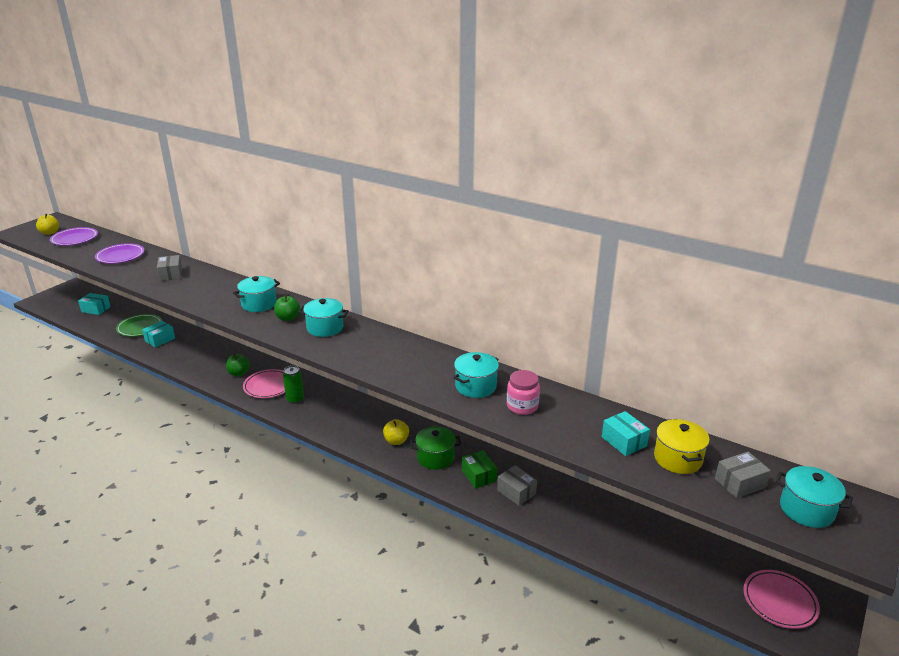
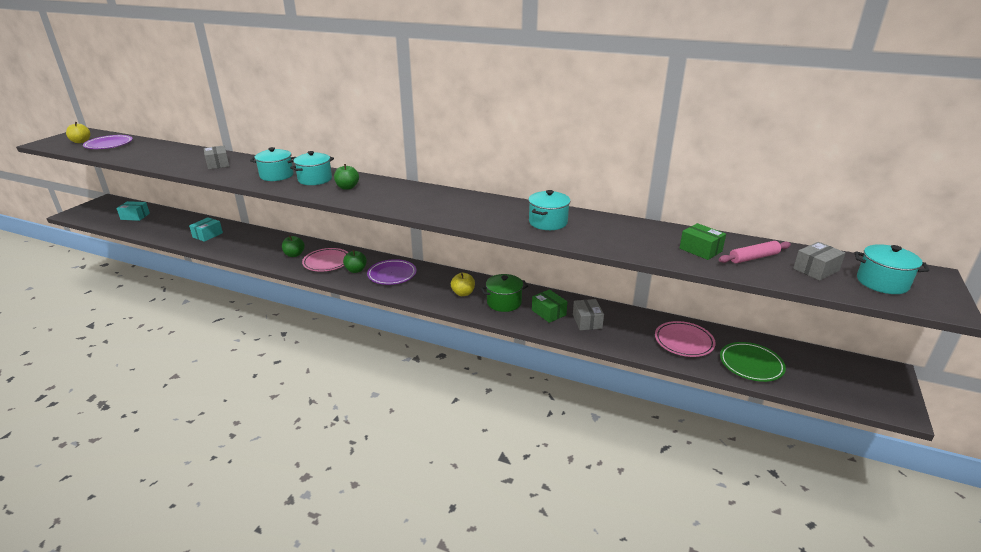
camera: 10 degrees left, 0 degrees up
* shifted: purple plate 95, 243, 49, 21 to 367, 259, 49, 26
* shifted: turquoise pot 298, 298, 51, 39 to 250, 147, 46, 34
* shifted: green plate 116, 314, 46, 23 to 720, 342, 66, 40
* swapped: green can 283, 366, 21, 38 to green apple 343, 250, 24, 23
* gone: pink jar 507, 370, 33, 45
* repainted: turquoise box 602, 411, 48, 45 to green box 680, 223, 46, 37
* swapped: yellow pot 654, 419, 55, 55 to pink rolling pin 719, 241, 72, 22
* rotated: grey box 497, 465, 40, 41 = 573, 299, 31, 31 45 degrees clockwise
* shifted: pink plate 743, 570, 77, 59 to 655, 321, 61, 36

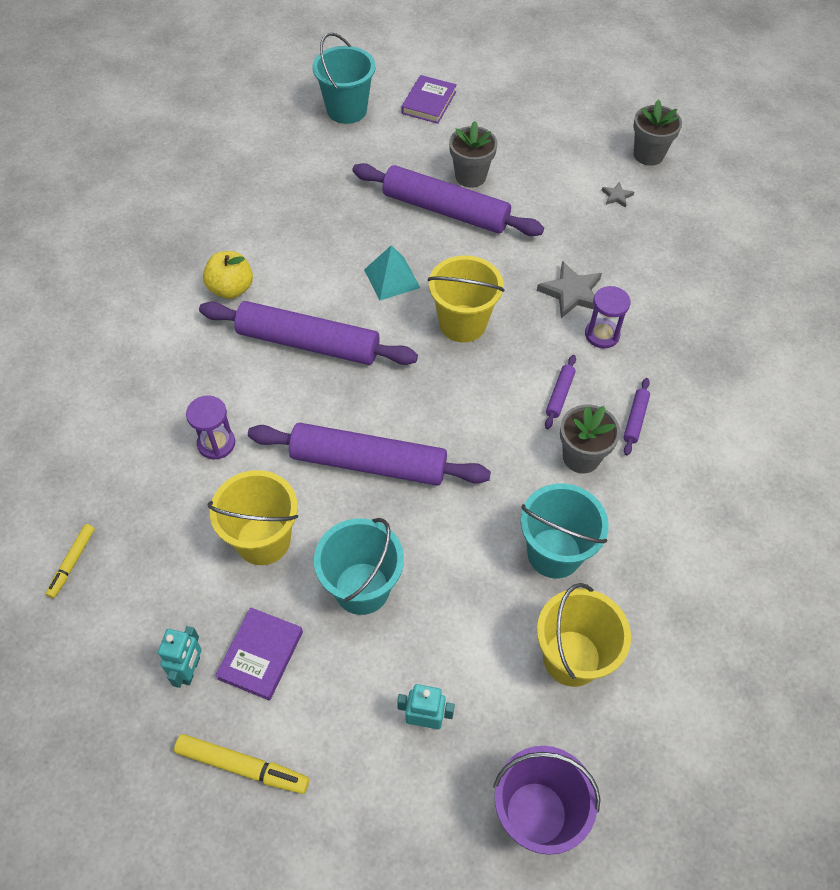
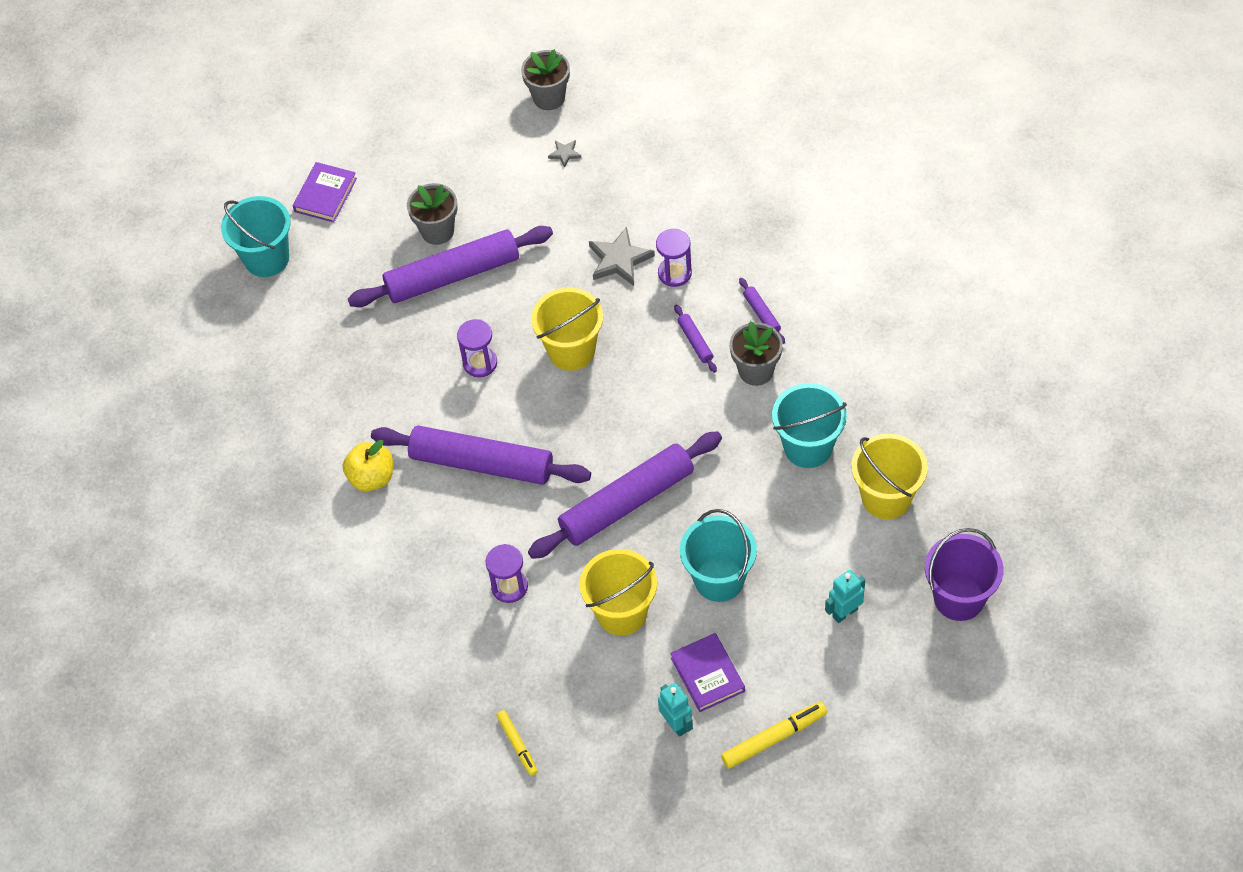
camera: 40 degrees left, 0 degrees up
* rotated: purple book 401, 75, 56, 49 = 293, 162, 64, 60 45 degrees clockwise
* swapped: turquoise pyramid 364, 245, 56, 55 to purple hourglass 457, 319, 40, 58
* rotated: purple rolling pin 199, 301, 219, 64 = 371, 426, 220, 59 45 degrees clockwise

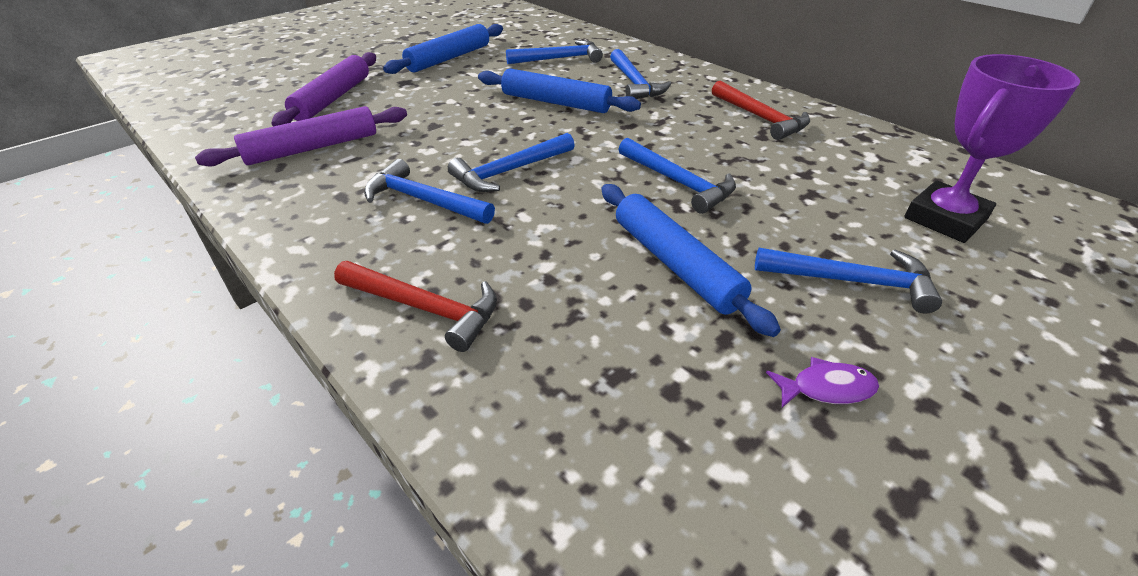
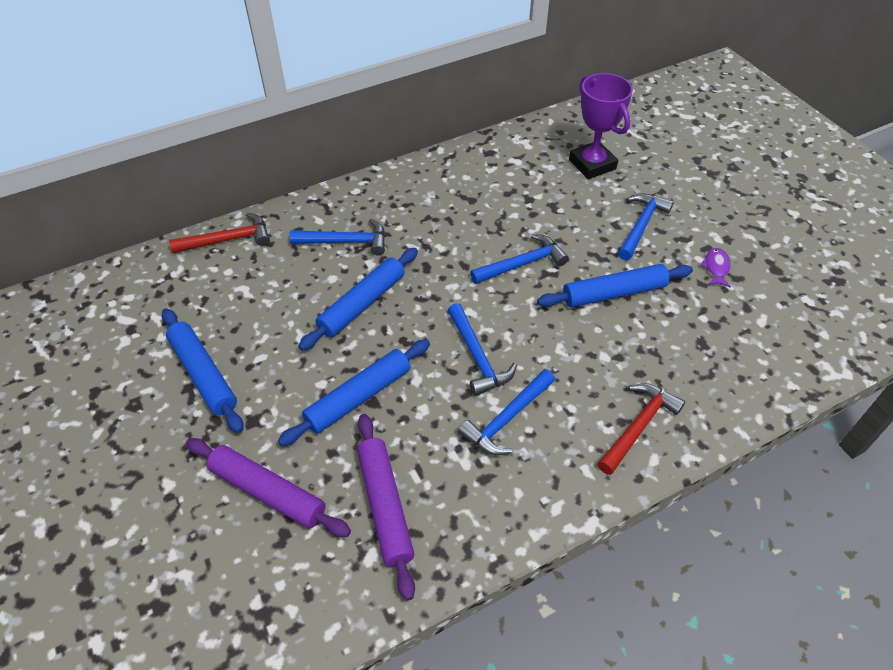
camera: 75 degrees left, 10 degrees up
* gone: blue hammer 506, 40, 97, 24
* shifted: red hammer 712, 80, 98, 60 to 169, 213, 101, 40
* new: blue rolling pin 278, 339, 152, 107

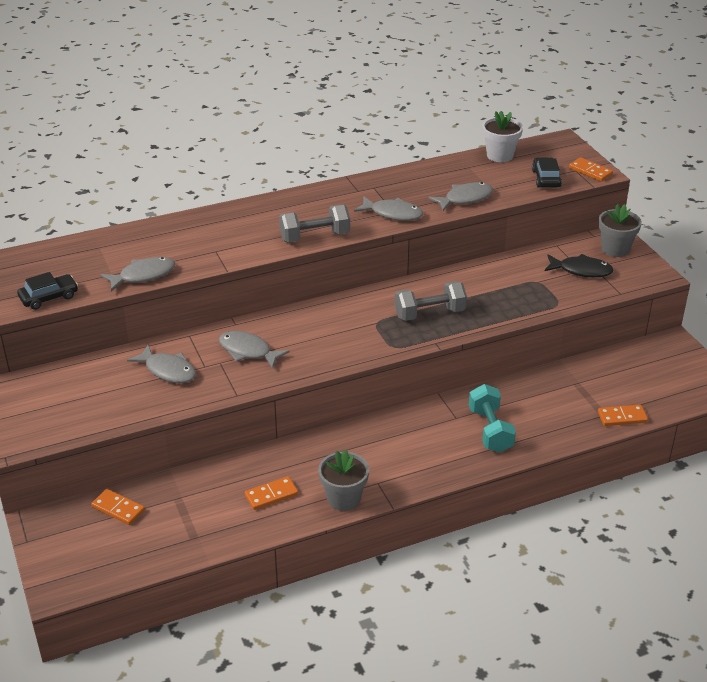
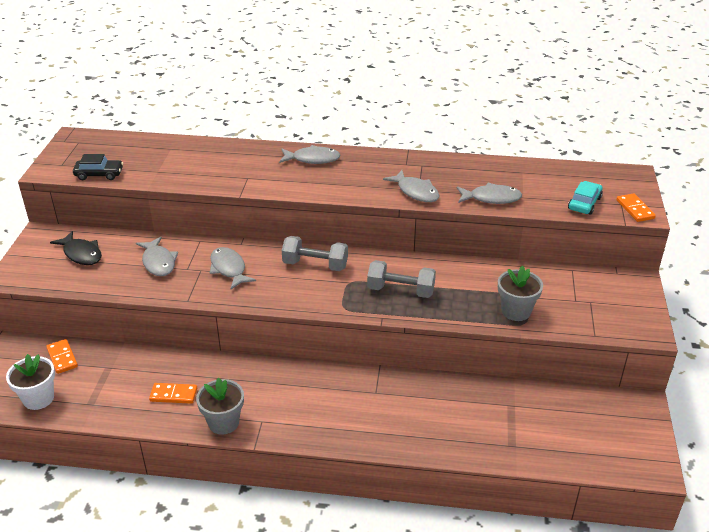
camera: 30 degrees right, 0 degrees up
* shifted: white flower pot 482, 111, 41, 51 to 6, 354, 49, 56
* repainted: black car 532, 157, 30, 31 to turquoise car 568, 181, 35, 34
* shifted: grey flower pot 598, 204, 44, 53 to 498, 266, 45, 55
* shifted: grey dumbbell 279, 205, 71, 38 to 282, 236, 66, 35
* shifted: black fish 545, 254, 68, 23 to 50, 231, 52, 34
* shifted: grey fish 101, 257, 74, 34 to 279, 145, 62, 19
* gone: turquoise dumbbell 469, 384, 47, 69
* gone: orange domino 598, 405, 50, 21

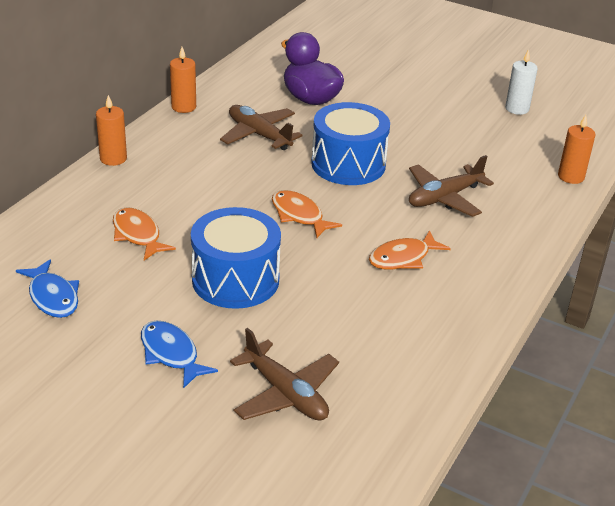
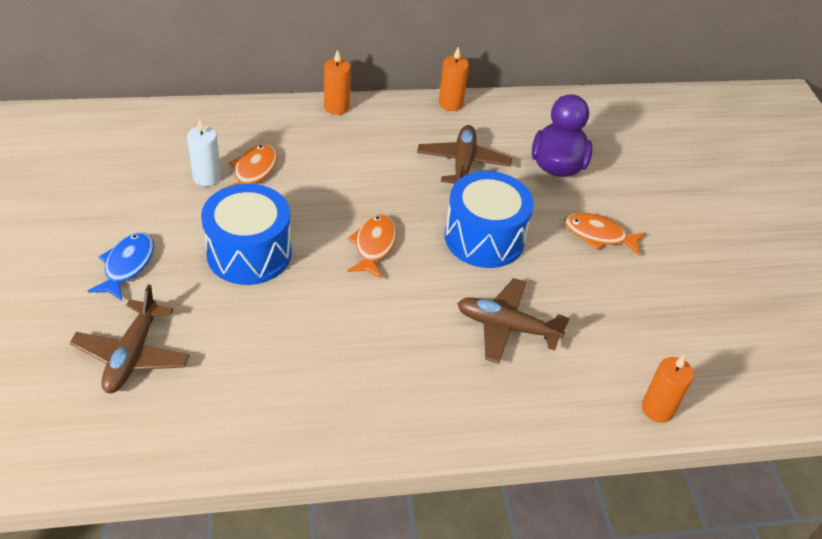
camera: 50 degrees right, 10 degrees up
* shifted: white candle 505, 49, 33, 66 to 187, 118, 34, 68
* shifted: orange fish 369, 230, 82, 40 to 564, 212, 82, 44
* gone: blue fish 16, 259, 63, 59

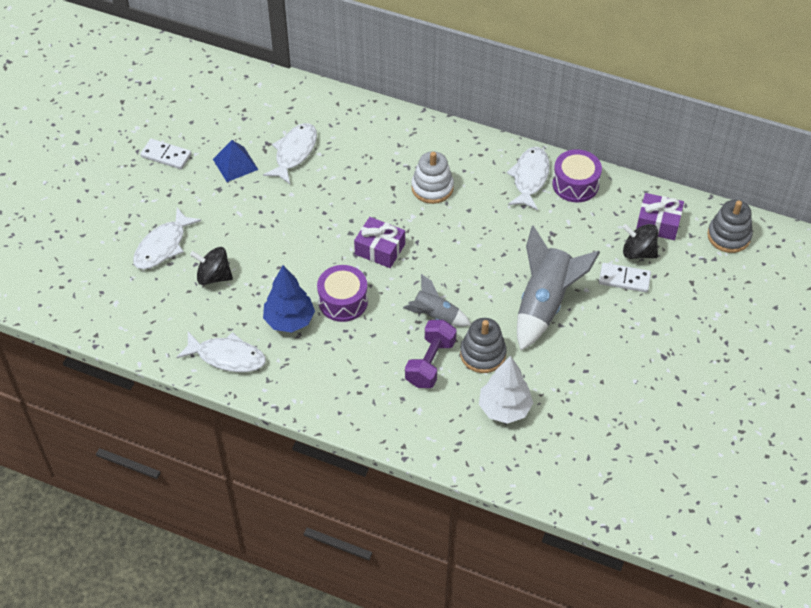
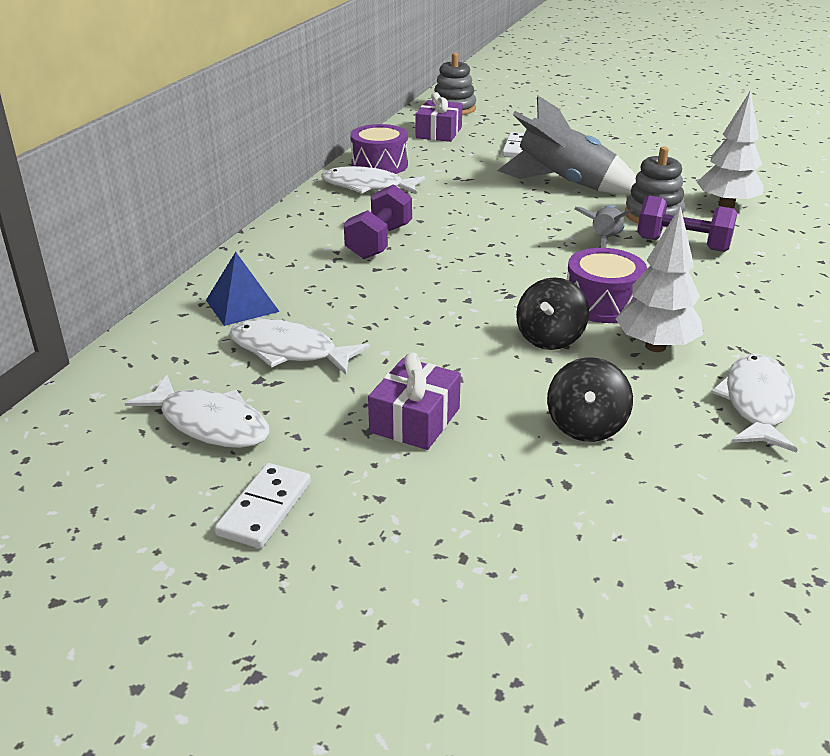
camera: 90 degrees left, 20 degrees down
* shifted: blue pyramid 213, 140, 45, 42 to 206, 252, 74, 74
* swapped: white stacking toy 411, 151, 43, 53 to purple dumbbell 344, 184, 68, 75
* shifted: white fish 133, 207, 68, 62 to 125, 375, 145, 73
* shifted: purple gift 354, 217, 51, 51 to 368, 352, 93, 98
* shifted: black spinning top 622, 224, 36, 35 to 516, 277, 73, 73
* repainted: blue tree 263, 265, 52, 68 to white tree 616, 206, 87, 146

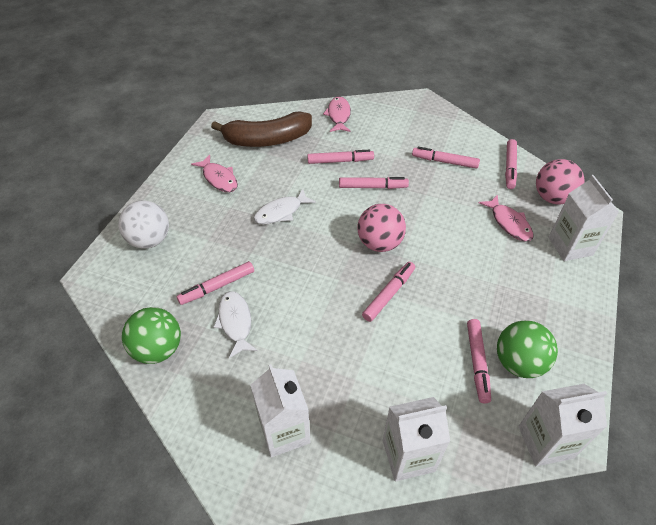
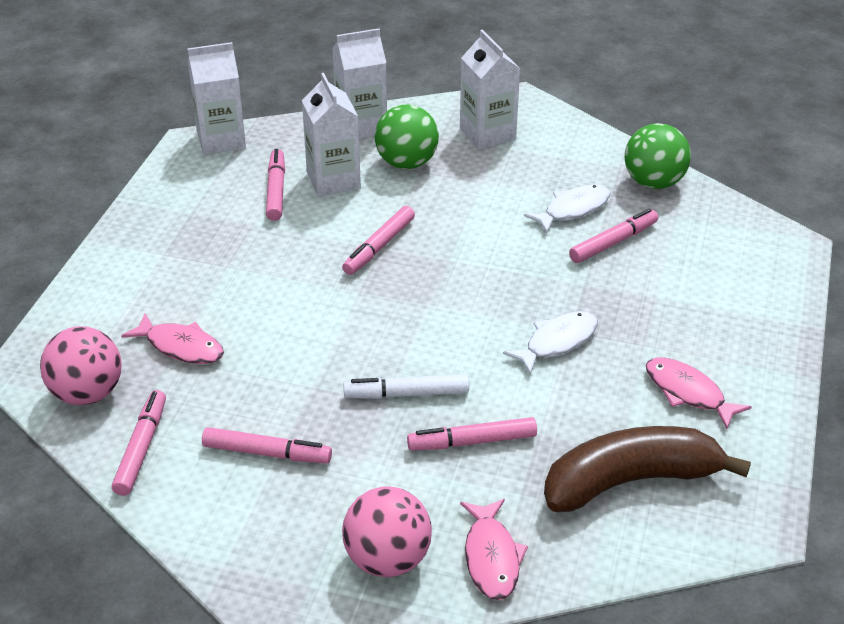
camera: 175 degrees right, 10 degrees down
* shifted: white carton 548, 175, 71, 86 to 302, 73, 59, 124
* repainted: pink marker 339, 177, 70, 12 to white marker 343, 374, 126, 25
* rotated: pink fish 479, 195, 55, 47 = 121, 313, 103, 51 150 degrees clockwise
* gone: white ball 118, 200, 51, 49
* shifted: pink ball 358, 204, 48, 48 to 342, 486, 90, 91
* rotated: white fish 214, 291, 44, 67 = 524, 185, 86, 48 105 degrees counterclockwise
* shifted: green ball 497, 320, 61, 58 to 375, 104, 64, 65

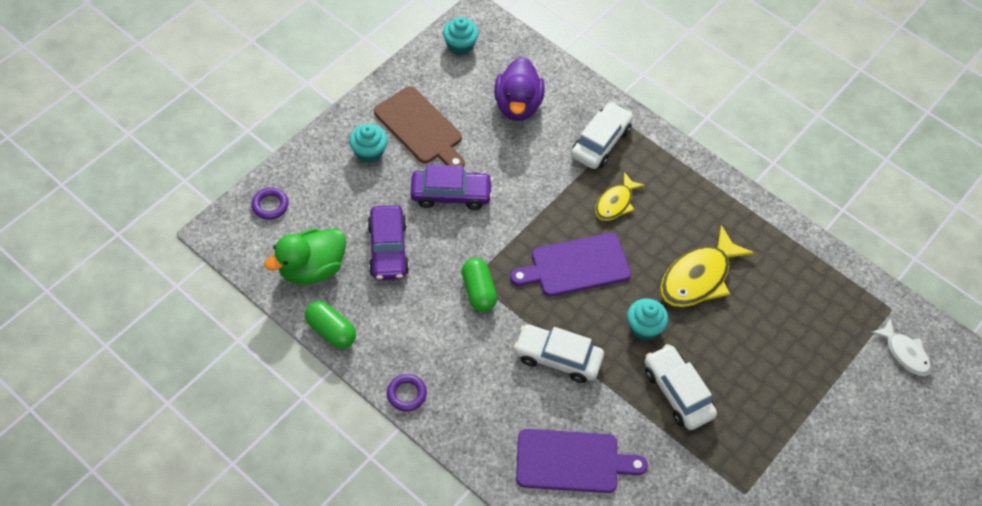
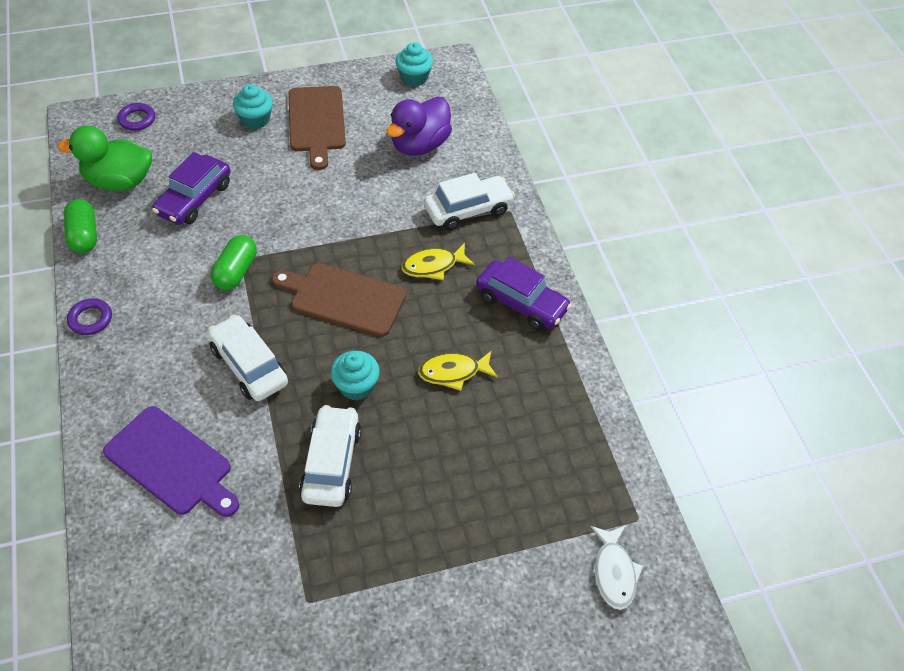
camera: 35 degrees right, 5 degrees down
* shifted: purple car 410, 164, 83, 46 to 476, 257, 96, 73
* scaled: yellow fish 660, 225, 95, 82 = 418, 351, 80, 40 x0.60
* repainted: purple cutting board 510, 233, 121, 63 to brown cutting board 272, 263, 134, 74

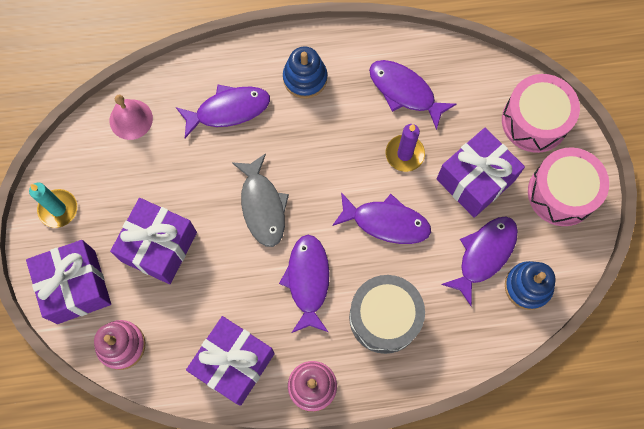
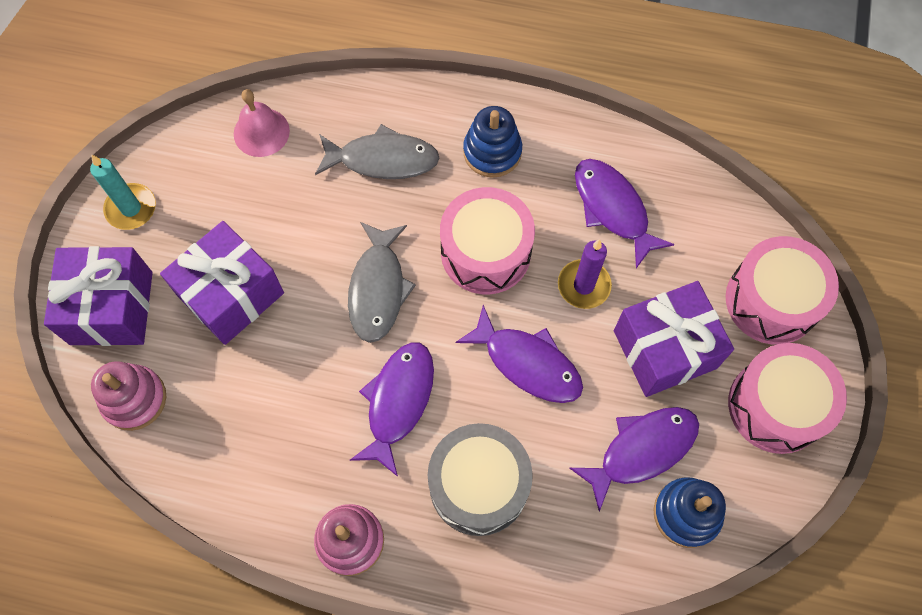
camera: 20 degrees right, 5 degrees down
* repainted: purple fish 176, 85, 94, 53 to grey fish 315, 124, 124, 55
* gone: purple gift 186, 316, 89, 90
* new: pink drum 440, 187, 95, 107

